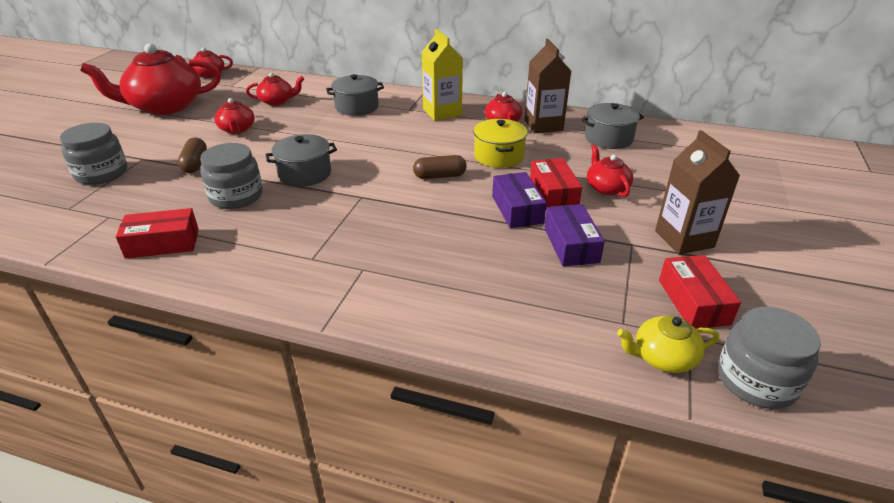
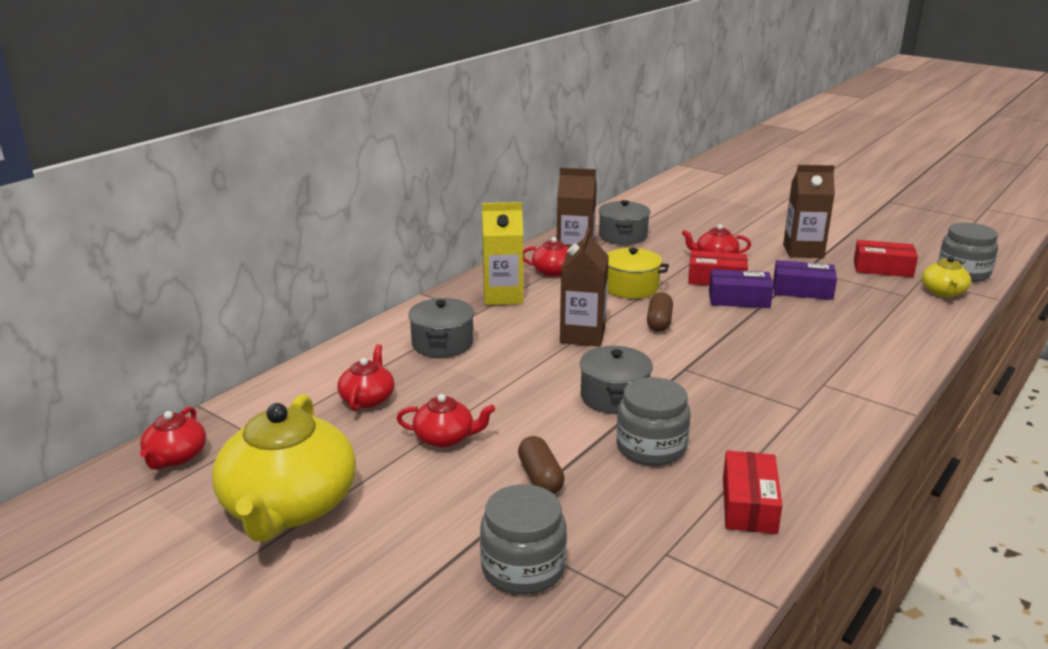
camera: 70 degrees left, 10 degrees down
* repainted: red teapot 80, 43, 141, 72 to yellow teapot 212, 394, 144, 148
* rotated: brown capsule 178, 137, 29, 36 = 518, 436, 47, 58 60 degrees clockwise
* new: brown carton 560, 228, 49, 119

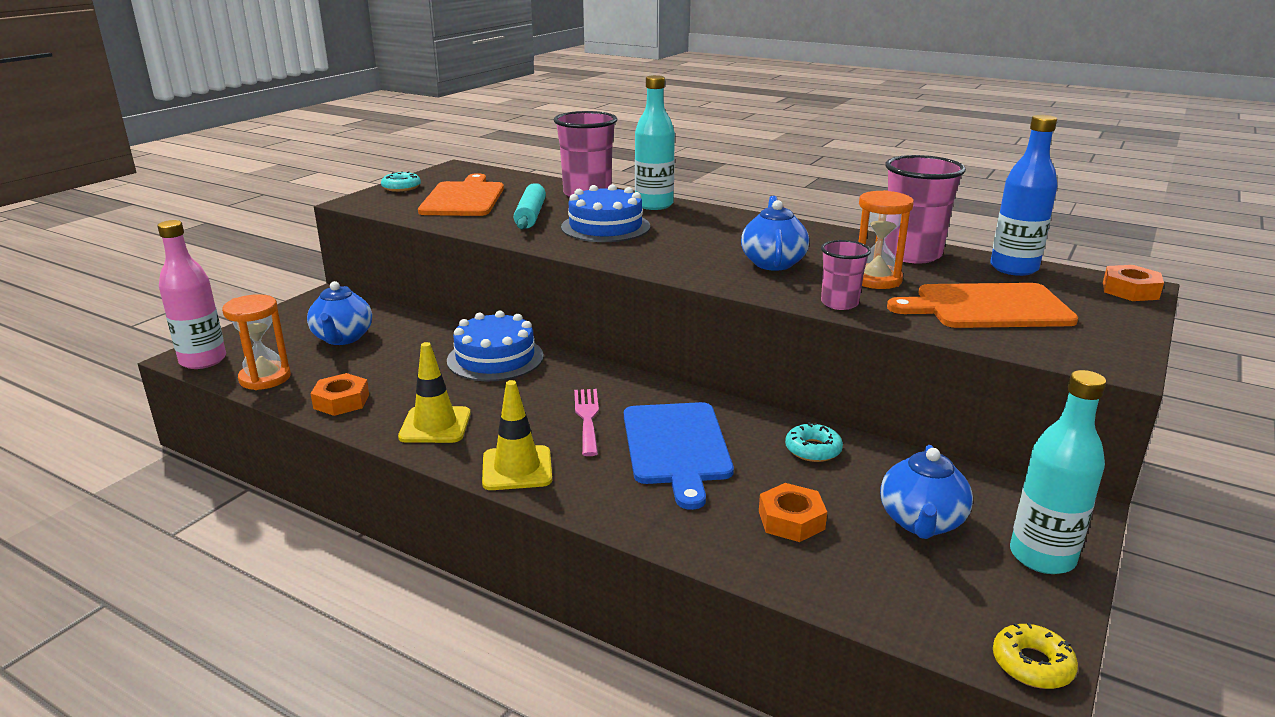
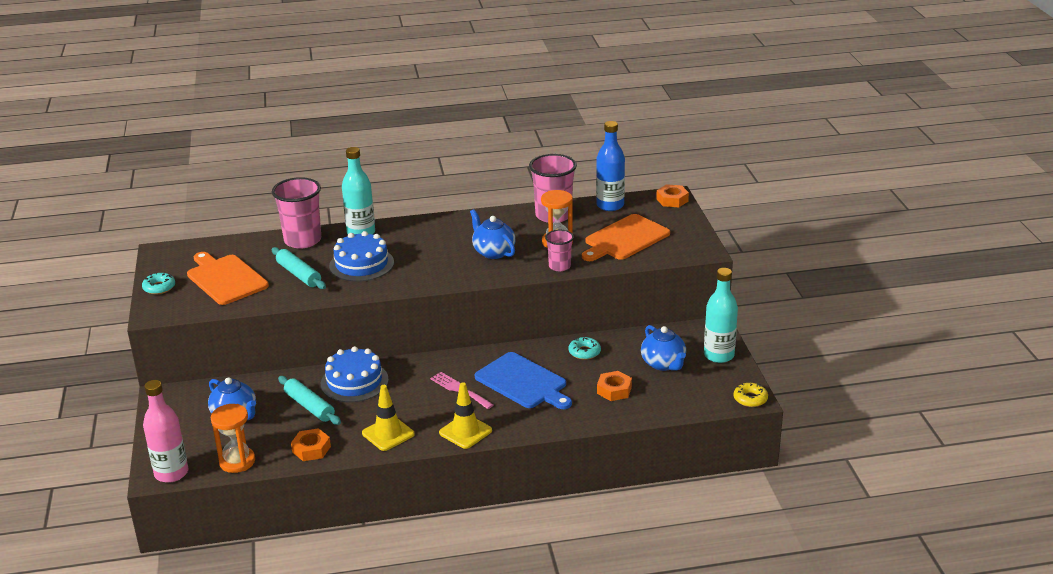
camera: 40 degrees left, 5 degrees up
* new: turquoise rolling pin 278, 376, 63, 49

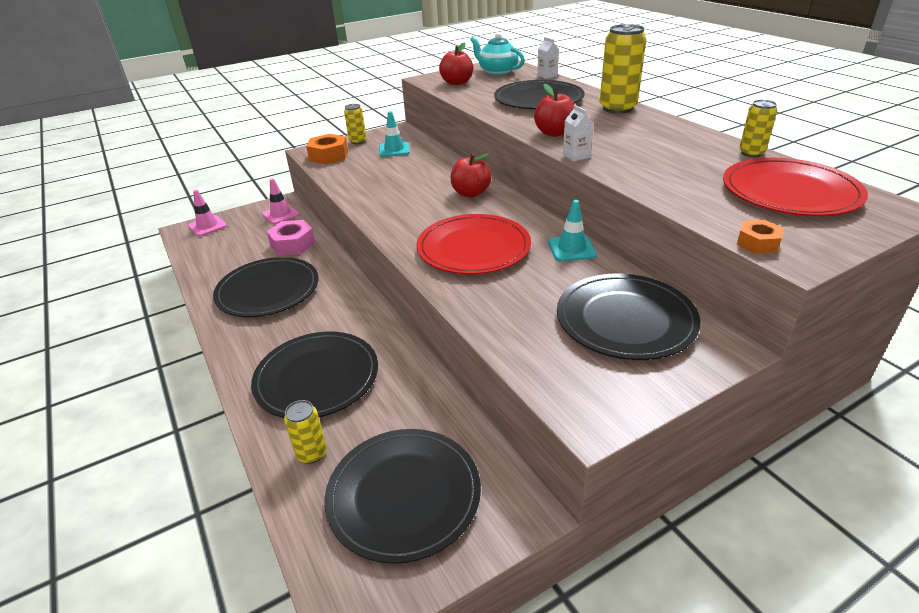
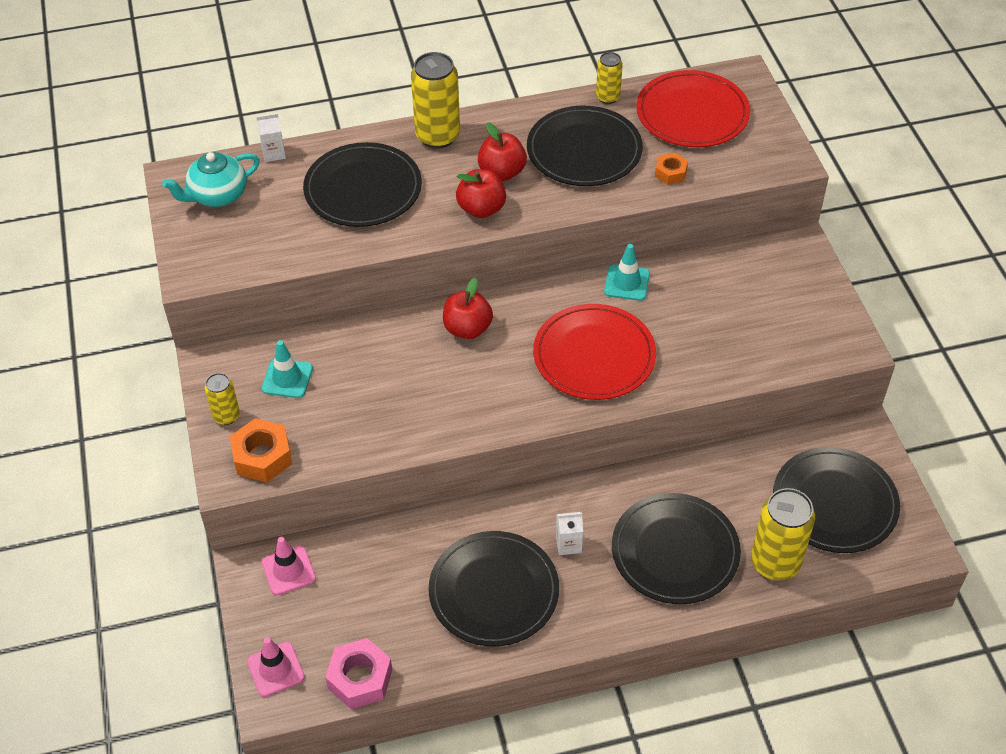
camera: 75 degrees left, 15 degrees up
* shifted: red apple 439, 42, 34, 43 to 478, 122, 49, 59
* shifted: white carton 563, 105, 31, 56 to 556, 512, 27, 43
* shifted: pink nut 267, 220, 48, 36 to 325, 638, 67, 71
* shifted: orange nut 737, 220, 47, 34 to 655, 153, 33, 32
* shifted: black plate 557, 274, 144, 86 to 527, 106, 116, 80
* scaled: yellow can 284, 400, 43, 64 = 751, 488, 64, 92 x1.80

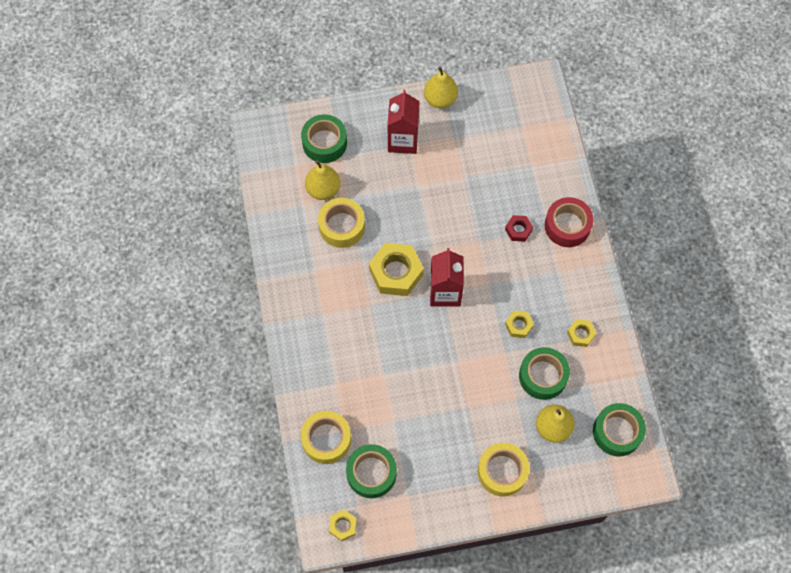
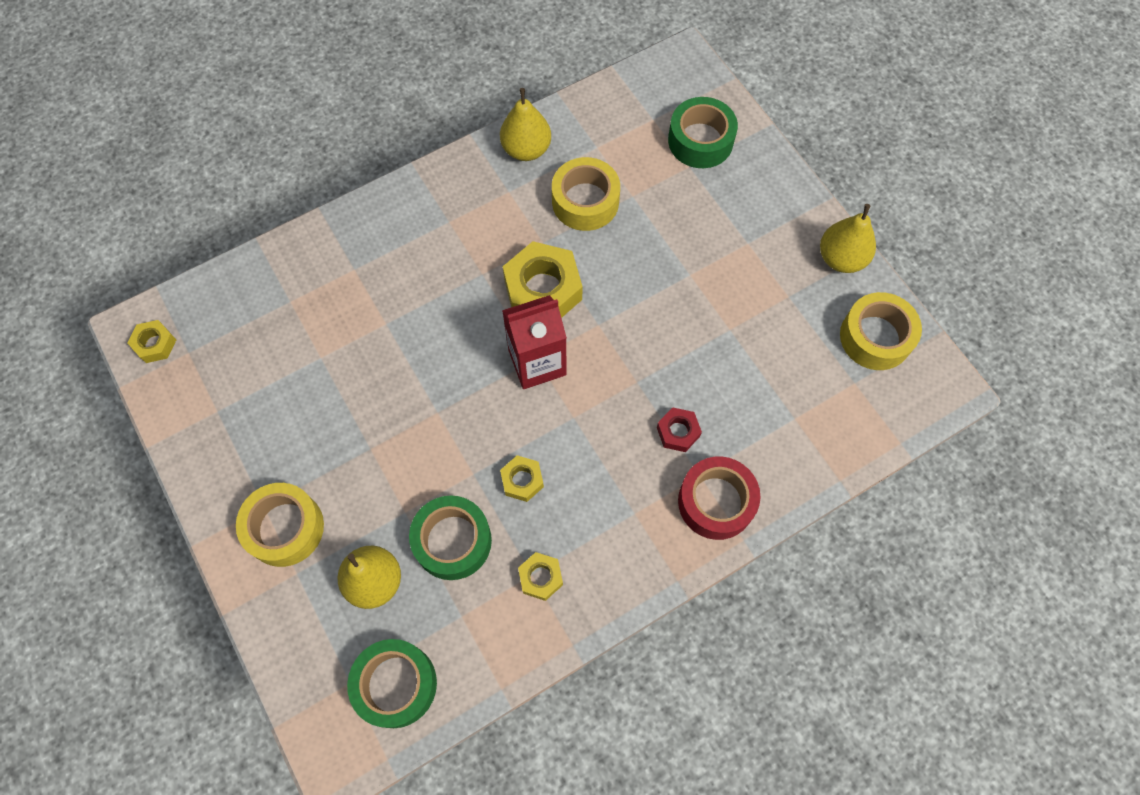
camera: 70 degrees right, 0 degrees up
* gone: red carton 387, 90, 32, 64
* shifted: yellow pear 305, 160, 35, 40 to 500, 88, 51, 73
* shifted: yellow tape 301, 411, 50, 53 to 840, 292, 82, 78
* gone: green tape 346, 444, 51, 54

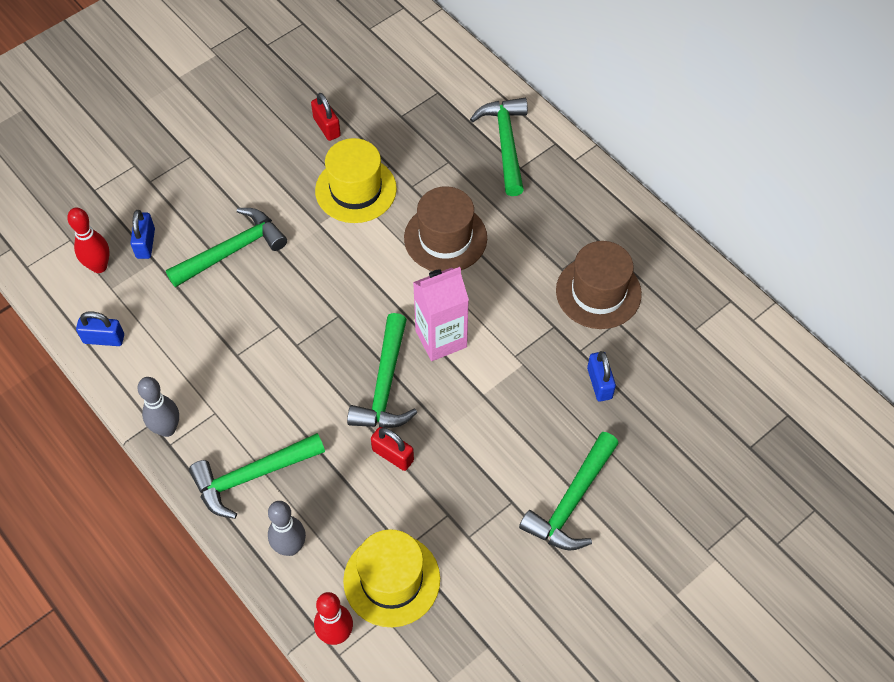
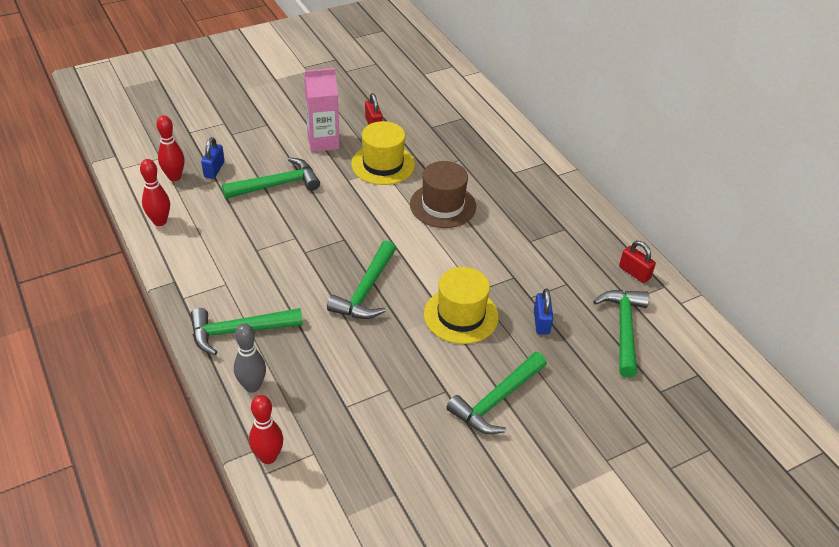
camera: 10 degrees right, 15 degrees down
* shifted: green hammer 470, 98, 58, 98 to 593, 290, 56, 88
* gone: brown hat 556, 241, 86, 88
* shifted: pink carton 413, 267, 56, 94 to 304, 68, 35, 84
* swapped: blue padlock 76, 311, 48, 35 to red bowling pin 140, 159, 30, 67
* gone: grey bowling pin 137, 377, 42, 60
* shifted: red padlock 371, 427, 43, 44 to 619, 241, 37, 42
* shifted: yellow hat 343, 529, 97, 98 to 424, 267, 75, 77

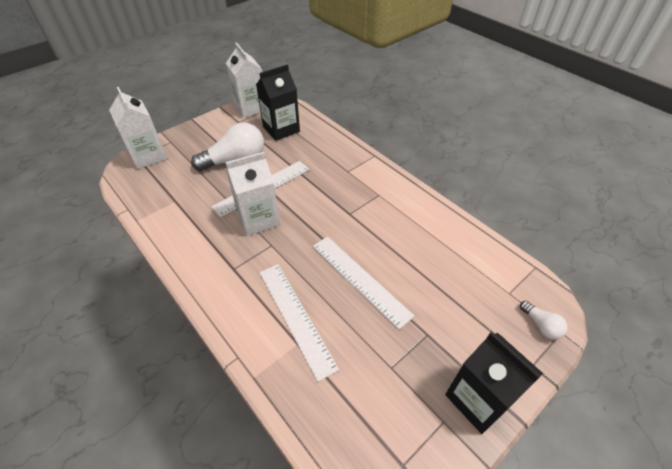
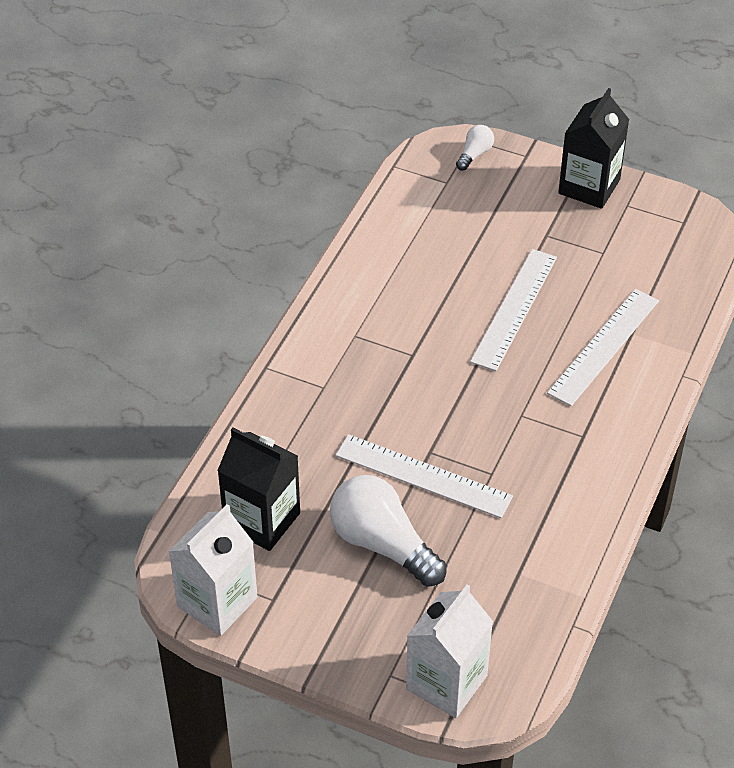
camera: 115 degrees left, 0 degrees up
* gone: white carton 226, 152, 54, 84

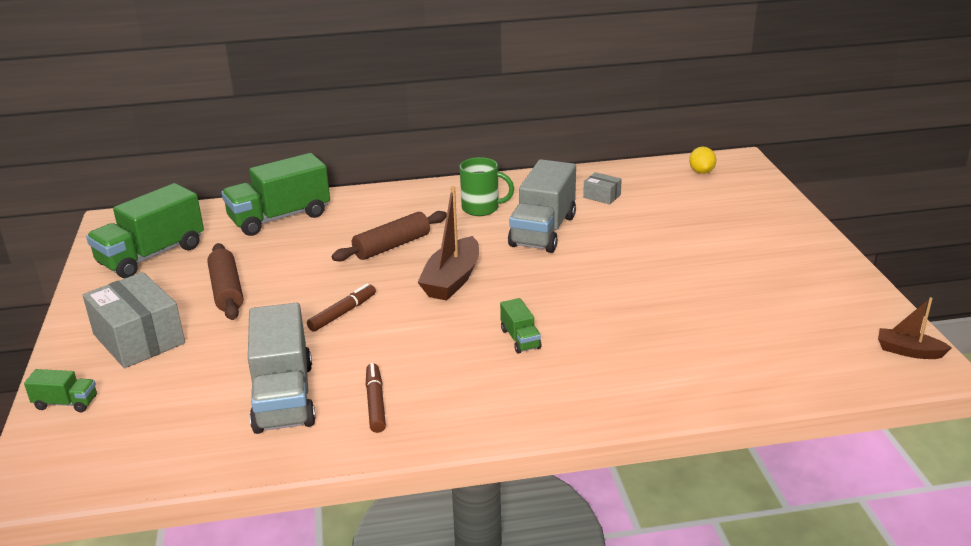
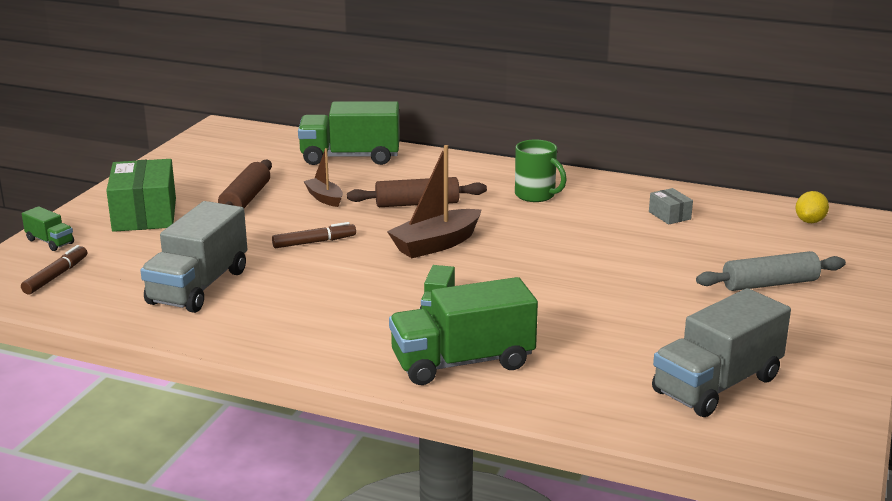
camera: 30 degrees right, 5 degrees down
* shifted: grey truck 508, 159, 68, 94 to 652, 288, 139, 129
* shifted: green truck 86, 183, 118, 95 to 389, 277, 149, 108
* repainted: grey box 82, 272, 103, 96 to green box 106, 159, 70, 73
* shifted: brown boat 878, 297, 74, 62 to 303, 148, 40, 59
* shifted: brown marker 366, 363, 20, 70 to 21, 245, 66, 49
* new: grey rolling pin 696, 251, 150, 40

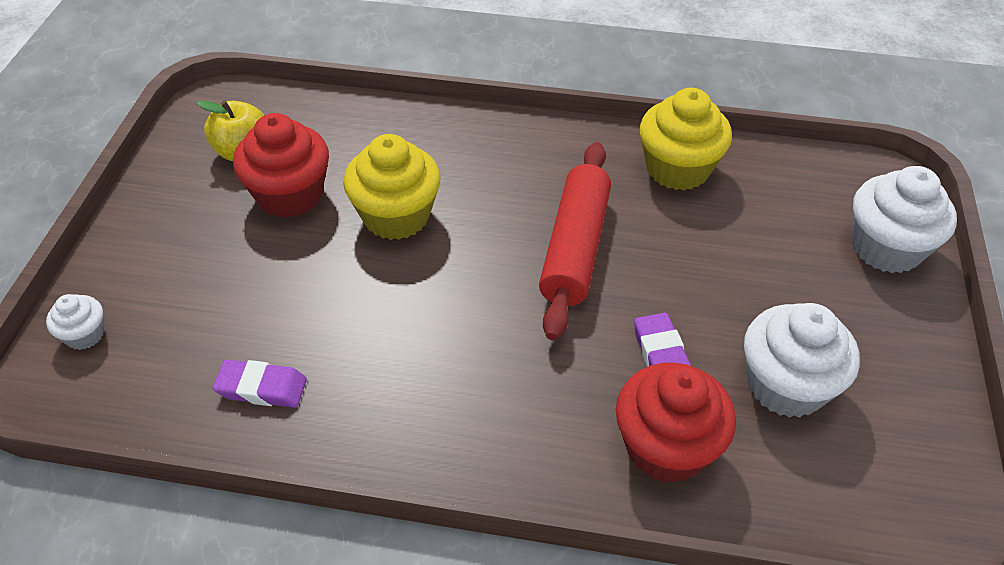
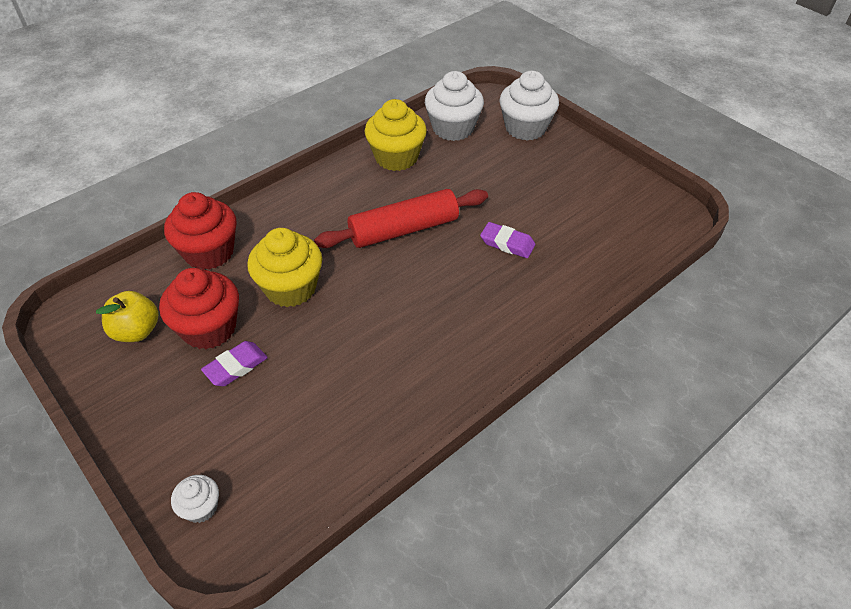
camera: 50 degrees left, 0 degrees up
* rotated: red rolling pin 539, 142, 72, 198 = 314, 189, 174, 59 75 degrees counterclockwise
* shifted: white cupcake 744, 303, 116, 115 to 425, 71, 59, 70
* shifted: purple eraser 213, 360, 94, 48 to 201, 341, 67, 45
* shifted: red cupcake 616, 363, 120, 120 to 164, 192, 73, 78

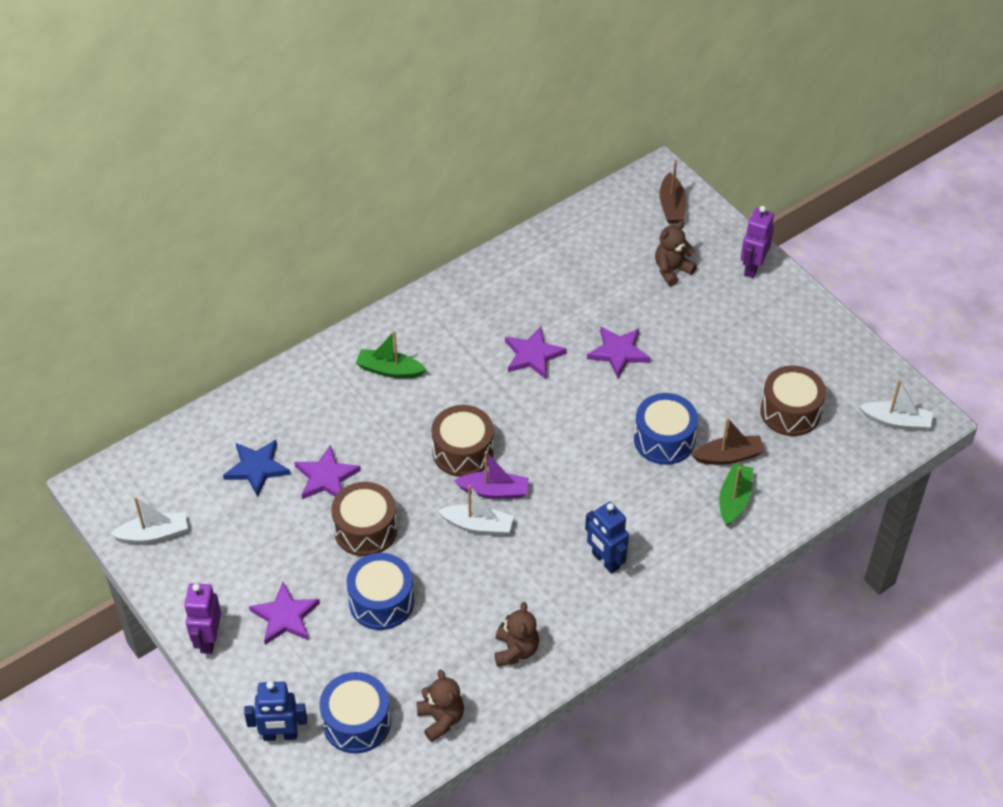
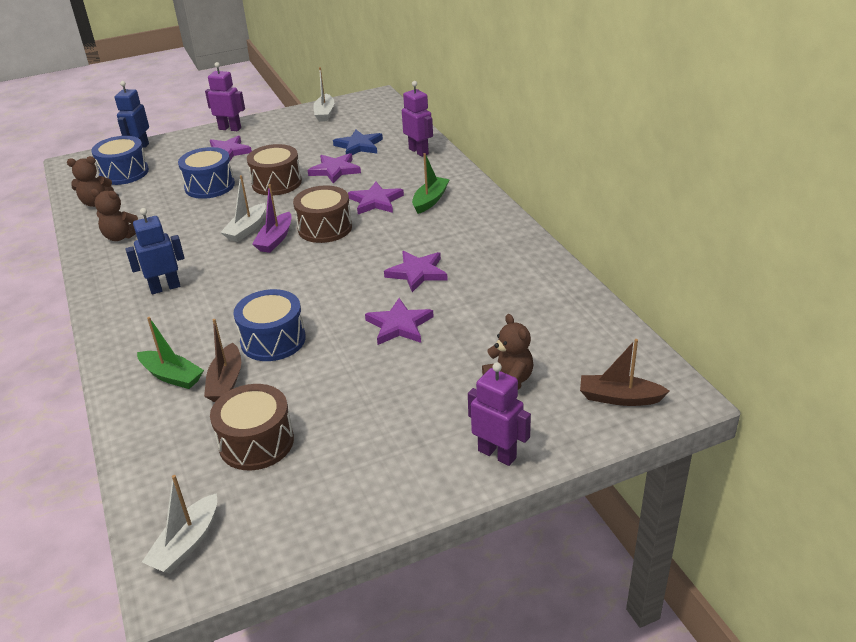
camera: 105 degrees right, 15 degrees down
* new: purple robot 402, 81, 31, 76
* new: purple star 348, 182, 56, 32

